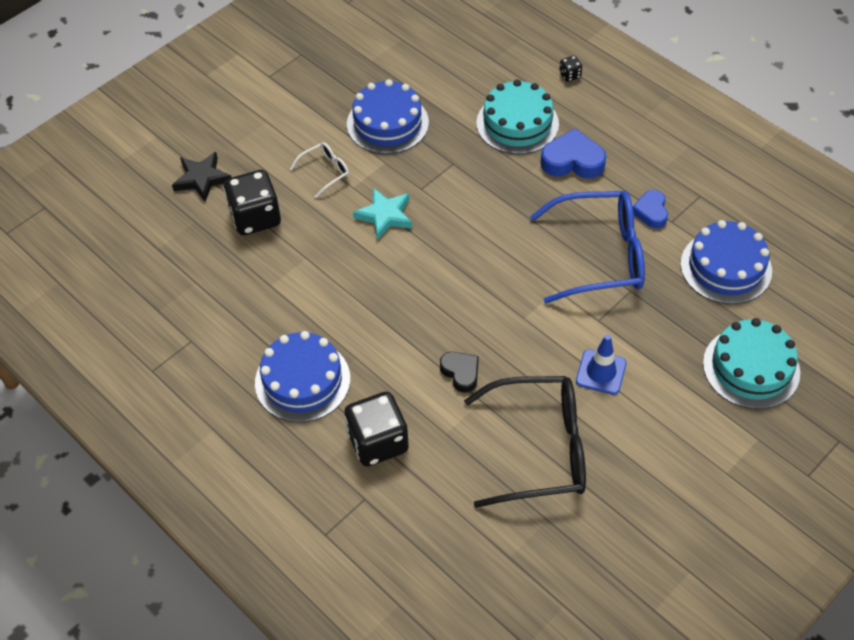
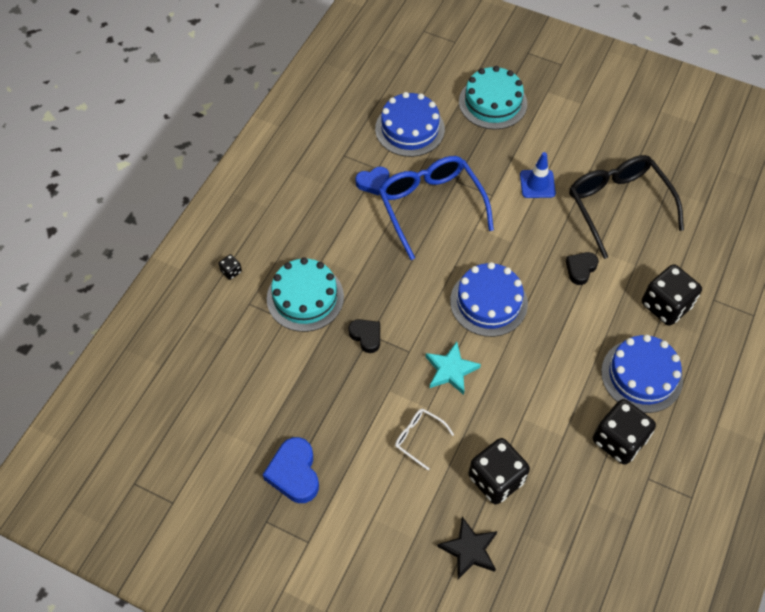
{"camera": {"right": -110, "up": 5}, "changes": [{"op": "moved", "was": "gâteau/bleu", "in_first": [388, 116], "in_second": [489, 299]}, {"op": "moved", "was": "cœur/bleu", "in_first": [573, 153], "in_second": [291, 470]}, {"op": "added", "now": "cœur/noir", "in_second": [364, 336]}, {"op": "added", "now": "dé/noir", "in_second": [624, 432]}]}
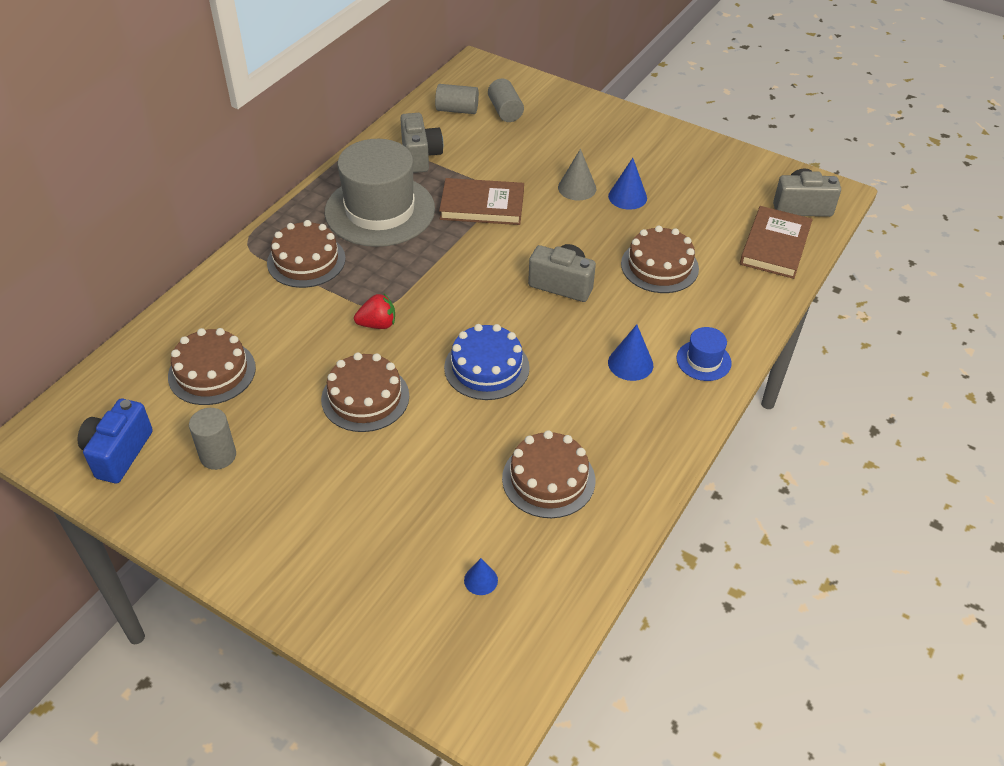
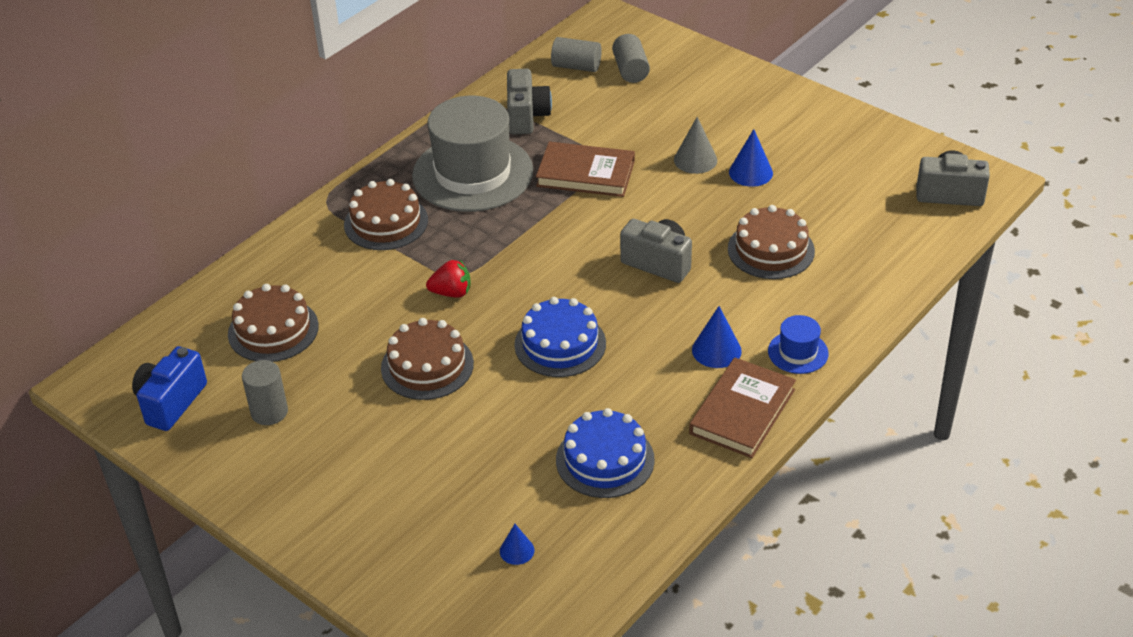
{"camera": {"right": 10, "up": -5}, "changes": [{"op": "recoloured", "was": "gâteau/marron", "now": "gâteau/bleu", "in_first": [548, 474], "in_second": [605, 453]}, {"op": "moved", "was": "livre/marron", "in_first": [776, 242], "in_second": [742, 408]}]}
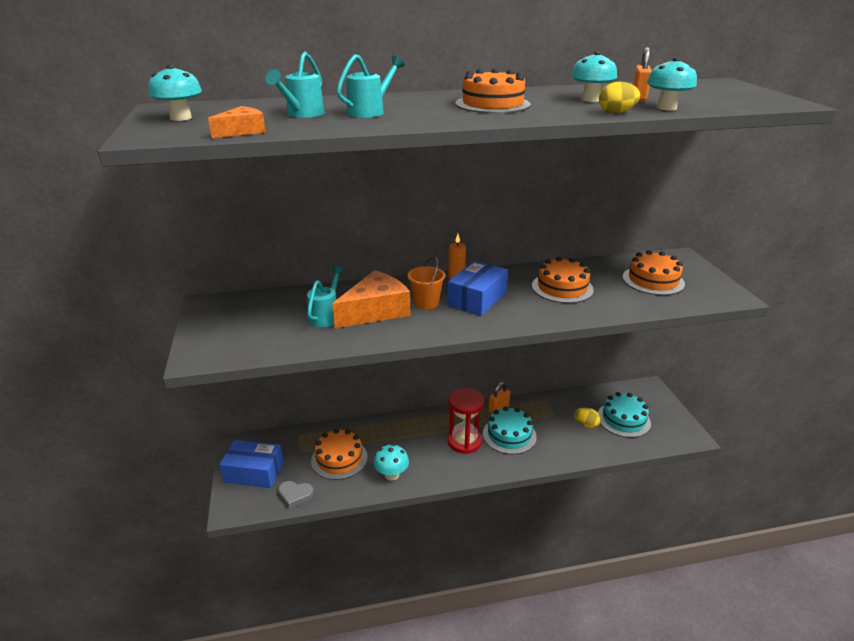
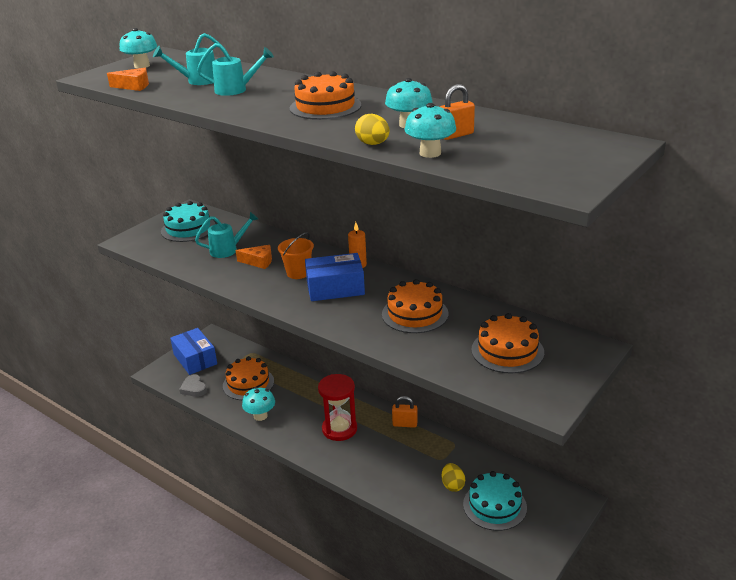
{"camera": {"right": 50, "up": 0}, "changes": [{"op": "resized", "was": "fromage/orange", "in_first": [371, 299], "in_second": [254, 257], "ratio": 0.51}, {"op": "moved", "was": "gâteau/turquoise", "in_first": [510, 430], "in_second": [188, 221]}]}
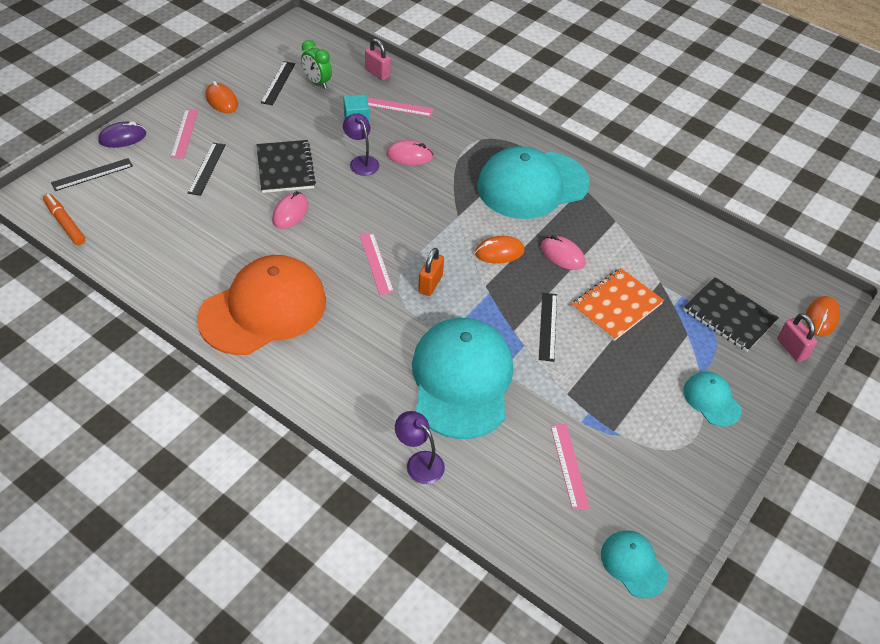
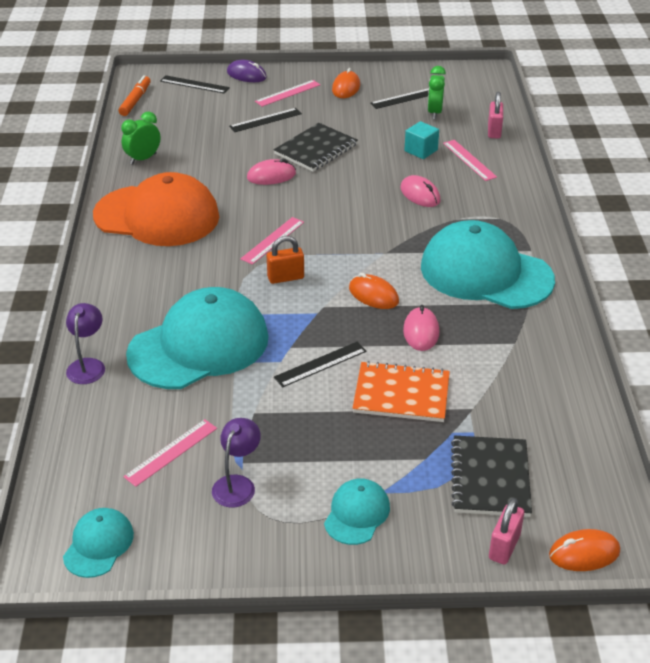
{"camera": {"right": 55, "up": -10}, "changes": [{"op": "moved", "was": "lampe/violet", "in_first": [361, 144], "in_second": [236, 462]}, {"op": "added", "now": "réveil/vert", "in_second": [140, 138]}]}
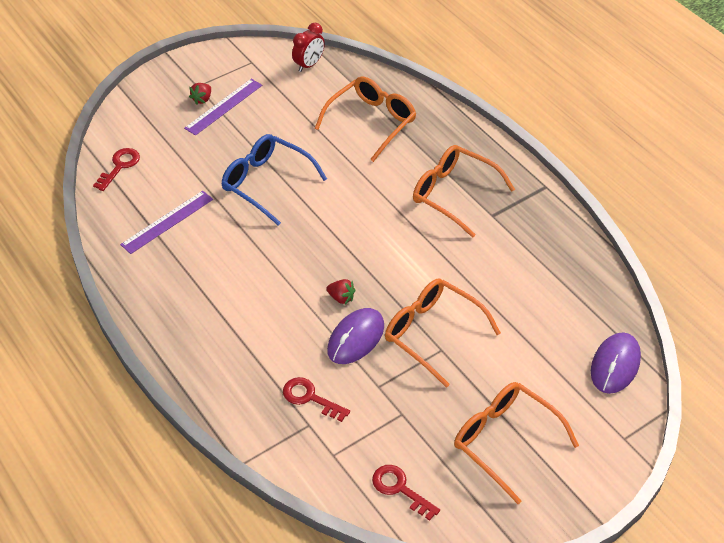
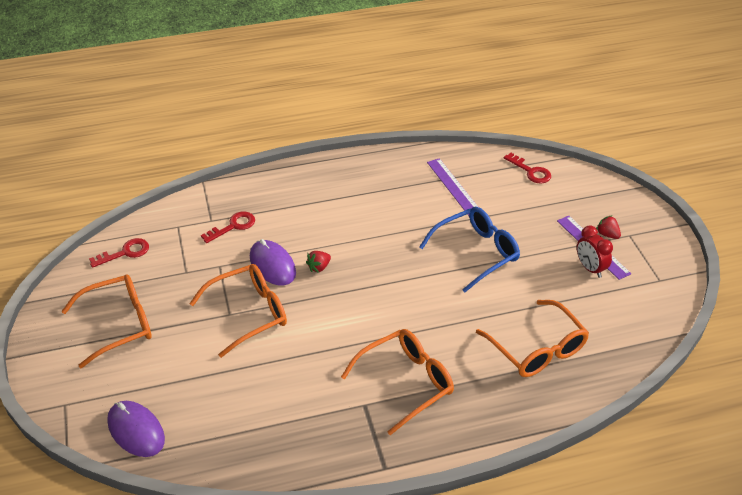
{"camera": {"right": 110, "up": -5}, "changes": [{"op": "moved", "was": "réveil/rouge", "in_first": [308, 47], "in_second": [595, 251]}]}
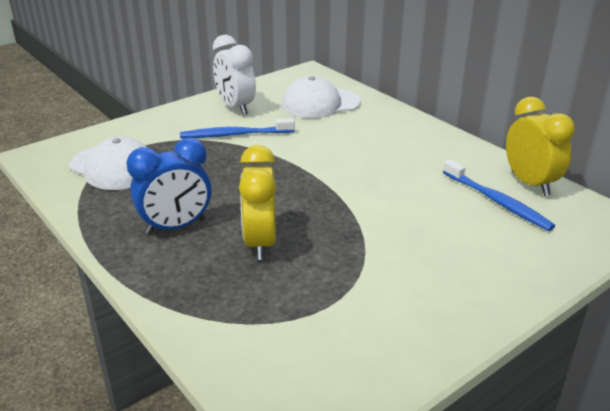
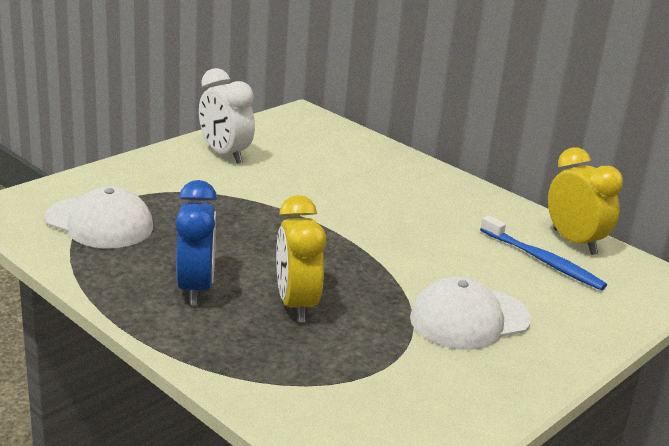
{"camera": {"right": -10, "up": -5}, "changes": [{"op": "turned", "was": "réveil/bleu", "in_first": [168, 186], "in_second": [196, 242], "clockwise": -60}, {"op": "removed", "was": "brosse à dents/bleu", "in_first": [237, 128]}, {"op": "moved", "was": "casquette/blanc", "in_first": [321, 97], "in_second": [470, 313]}]}
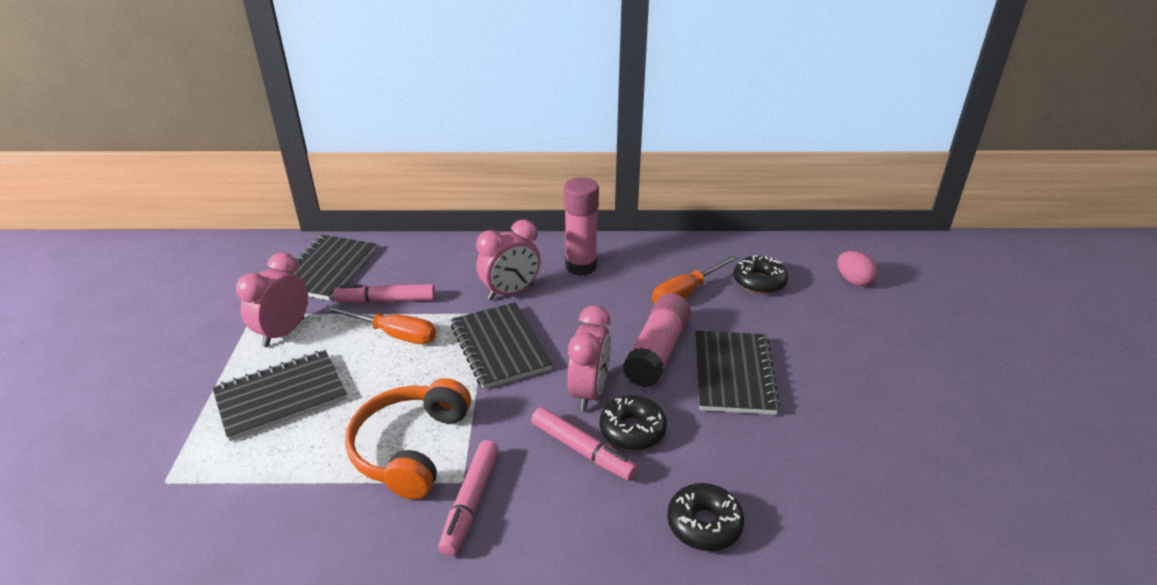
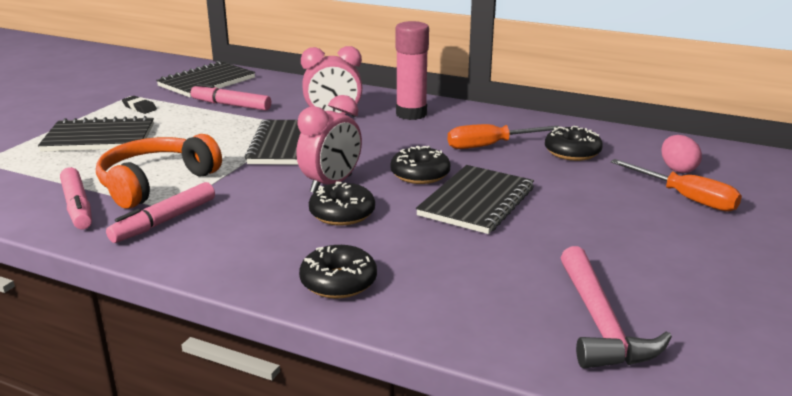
{"camera": {"right": 25, "up": -10}, "changes": [{"op": "replaced", "was": "réveil/rose", "now": "gomme/noir", "in_first": [272, 300], "in_second": [139, 105]}, {"op": "moved", "was": "tournevis/orange", "in_first": [379, 324], "in_second": [676, 185]}, {"op": "moved", "was": "feutre/rose", "in_first": [584, 444], "in_second": [76, 198]}, {"op": "replaced", "was": "bâton de colle/rose", "now": "beignet/noir", "in_first": [657, 340], "in_second": [420, 165]}, {"op": "added", "now": "marteau/rose", "in_second": [616, 307]}]}
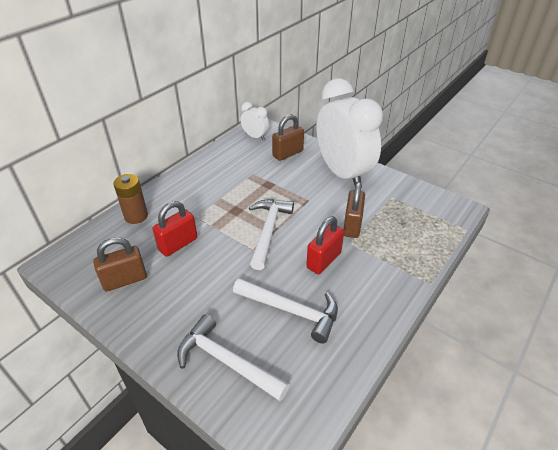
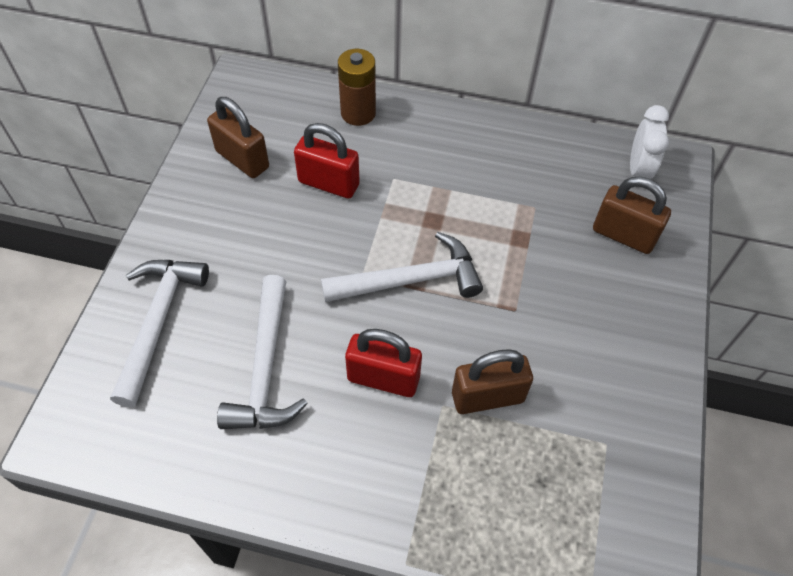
{"camera": {"right": 65, "up": 15}, "changes": [{"op": "removed", "was": "réveil/blanc", "in_first": [349, 133]}]}
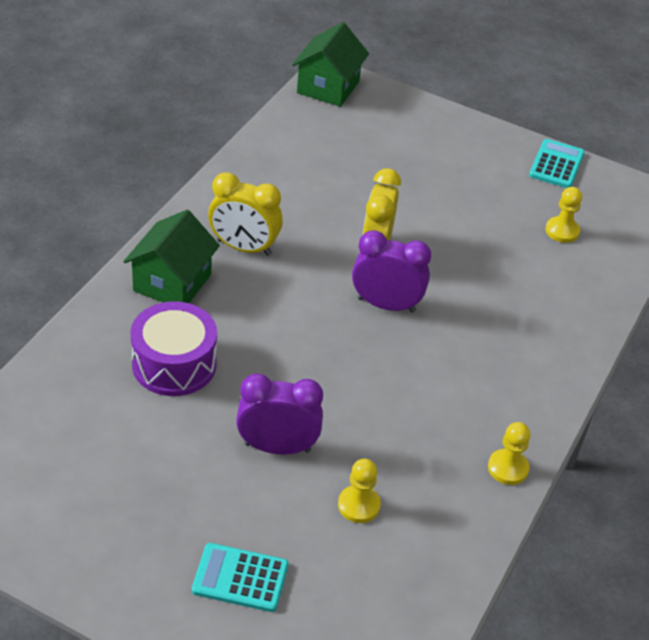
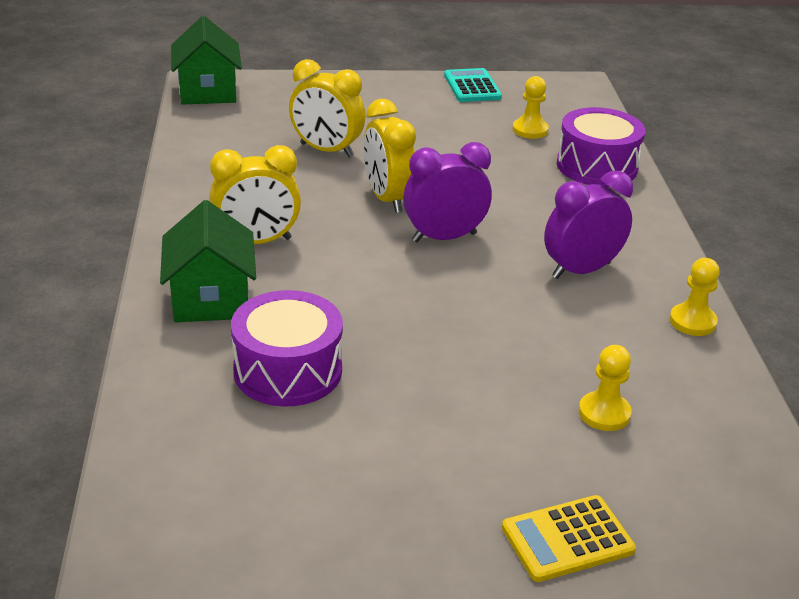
{"camera": {"right": -30, "up": -10}, "changes": [{"op": "recoloured", "was": "calculatrice/turquoise", "now": "calculatrice/jaune", "in_first": [240, 577], "in_second": [569, 538]}, {"op": "moved", "was": "réveil/violet", "in_first": [279, 414], "in_second": [588, 225]}, {"op": "added", "now": "réveil/jaune", "in_second": [327, 108]}, {"op": "added", "now": "tambour/violet", "in_second": [601, 147]}]}
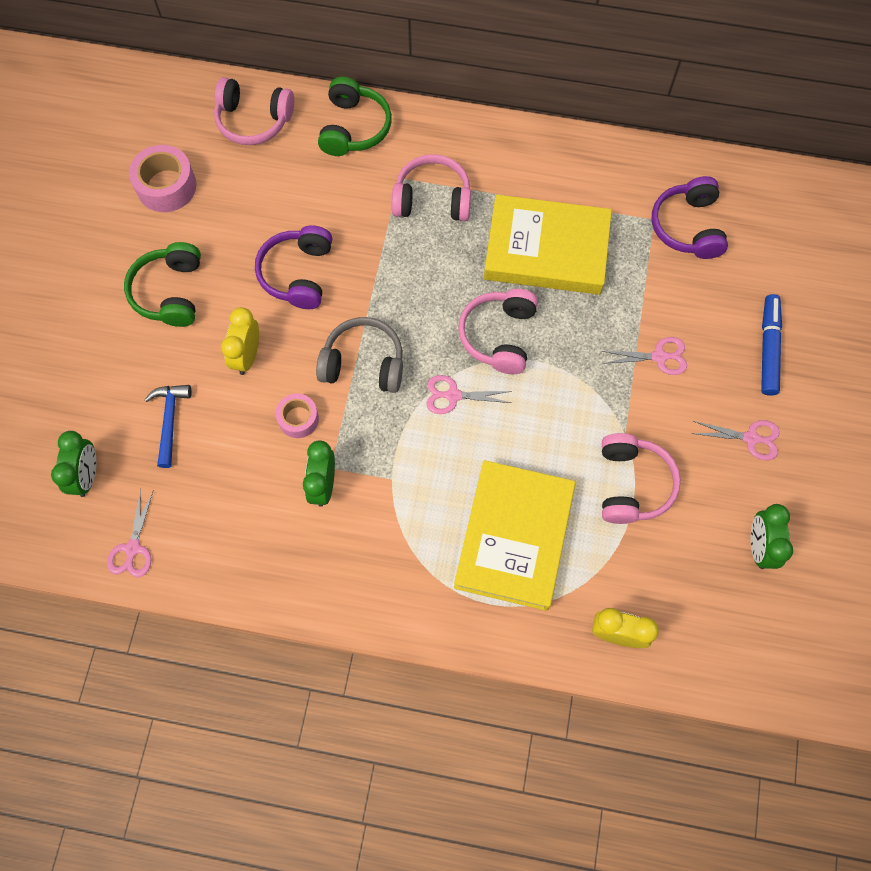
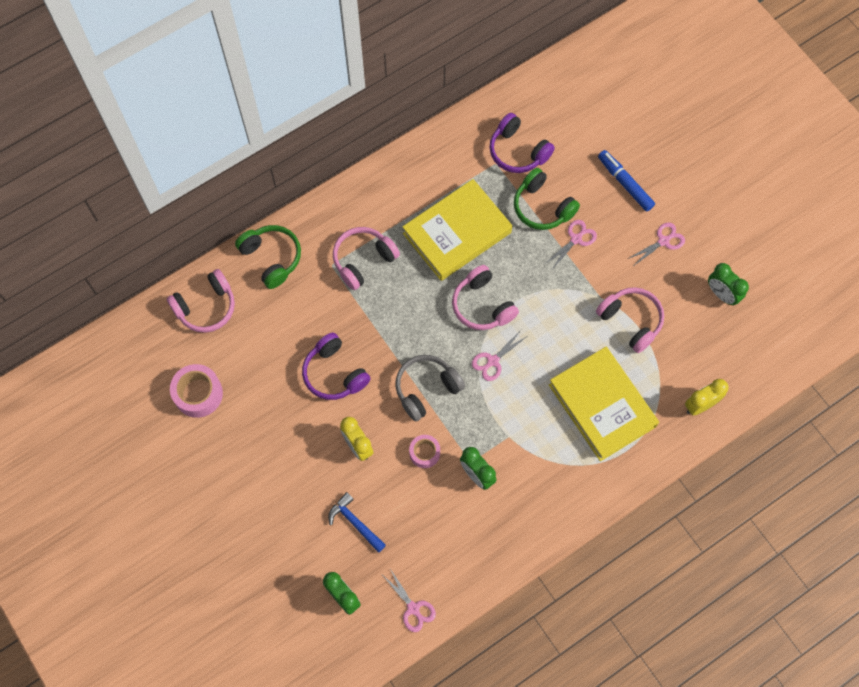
{"camera": {"right": -45, "up": 0}, "changes": [{"op": "moved", "was": "casque audio/vert", "in_first": [162, 284], "in_second": [547, 199]}]}
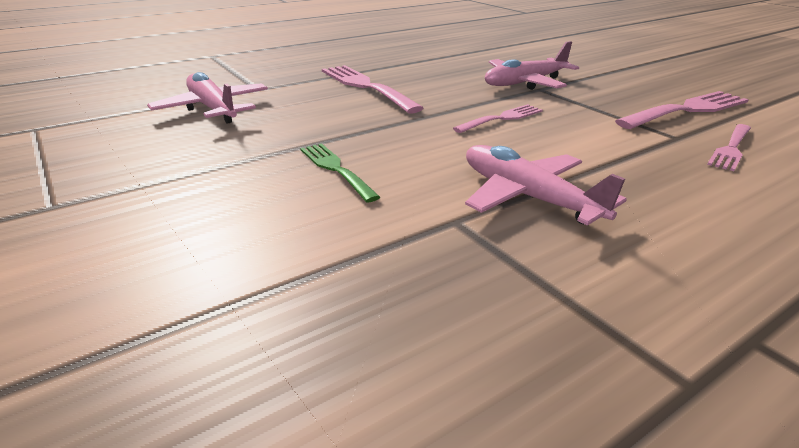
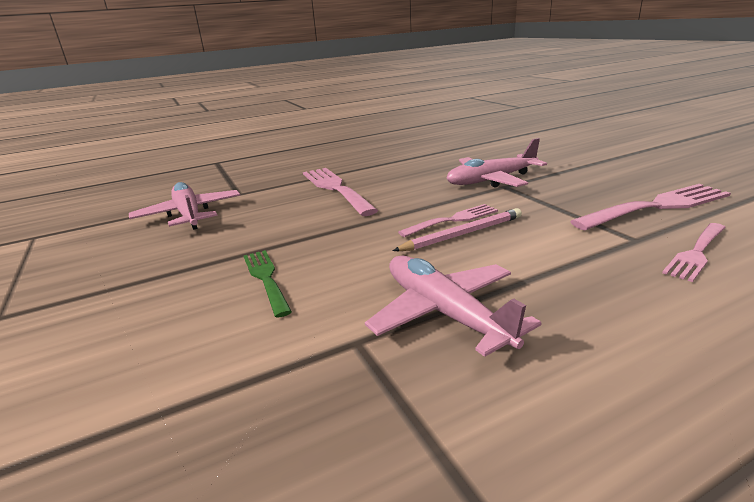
{"camera": {"right": 10, "up": -5}, "changes": [{"op": "added", "now": "crayon/rose", "in_second": [457, 229]}]}
